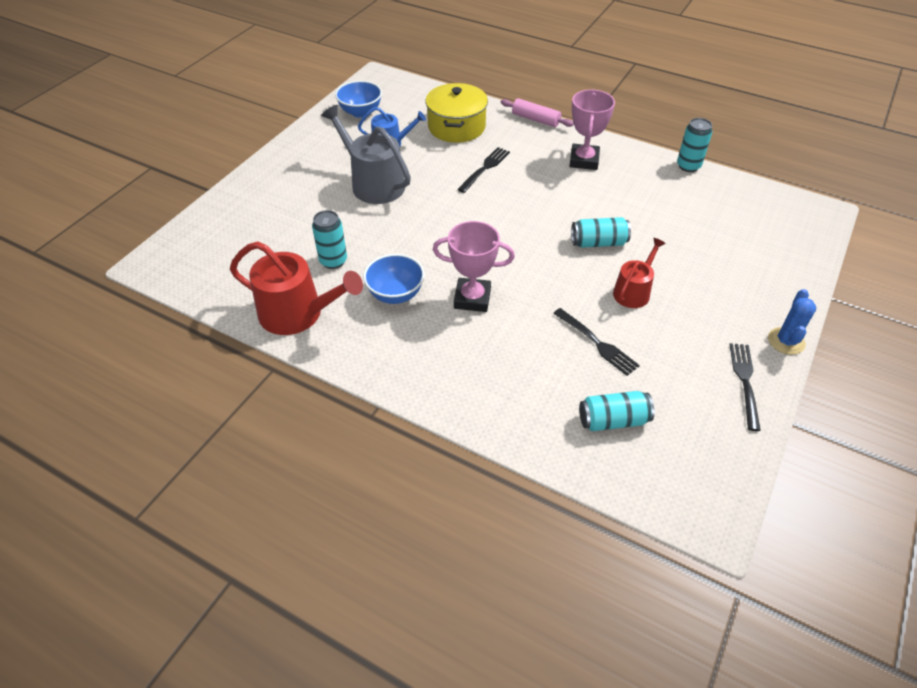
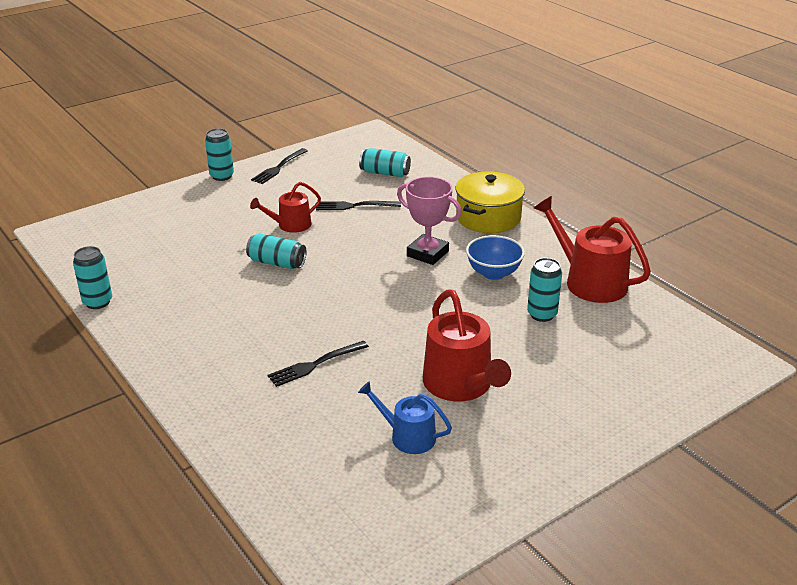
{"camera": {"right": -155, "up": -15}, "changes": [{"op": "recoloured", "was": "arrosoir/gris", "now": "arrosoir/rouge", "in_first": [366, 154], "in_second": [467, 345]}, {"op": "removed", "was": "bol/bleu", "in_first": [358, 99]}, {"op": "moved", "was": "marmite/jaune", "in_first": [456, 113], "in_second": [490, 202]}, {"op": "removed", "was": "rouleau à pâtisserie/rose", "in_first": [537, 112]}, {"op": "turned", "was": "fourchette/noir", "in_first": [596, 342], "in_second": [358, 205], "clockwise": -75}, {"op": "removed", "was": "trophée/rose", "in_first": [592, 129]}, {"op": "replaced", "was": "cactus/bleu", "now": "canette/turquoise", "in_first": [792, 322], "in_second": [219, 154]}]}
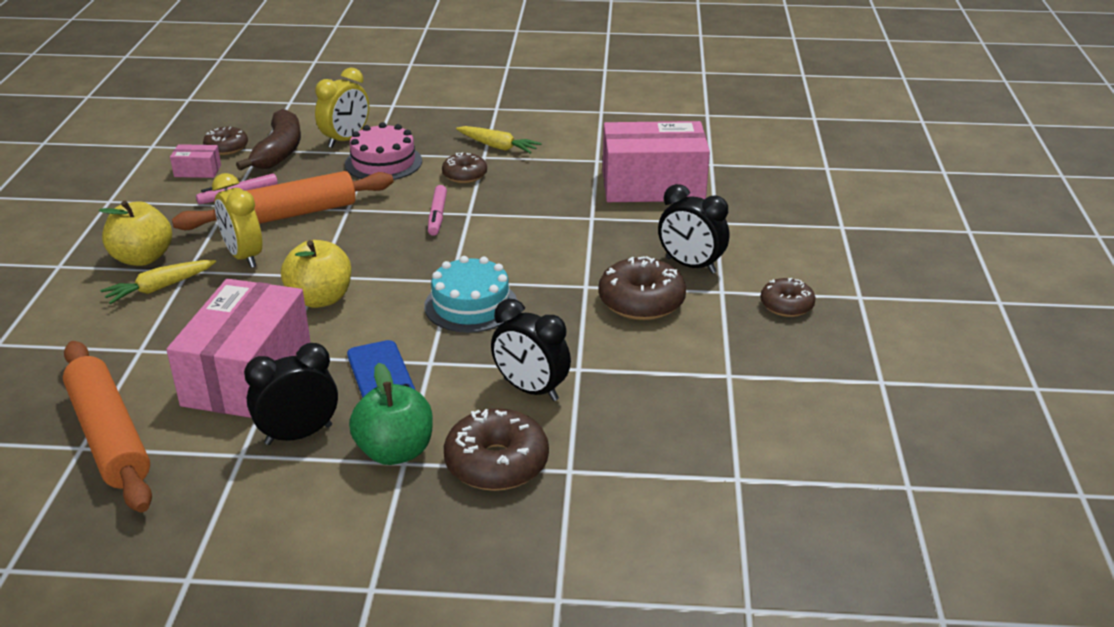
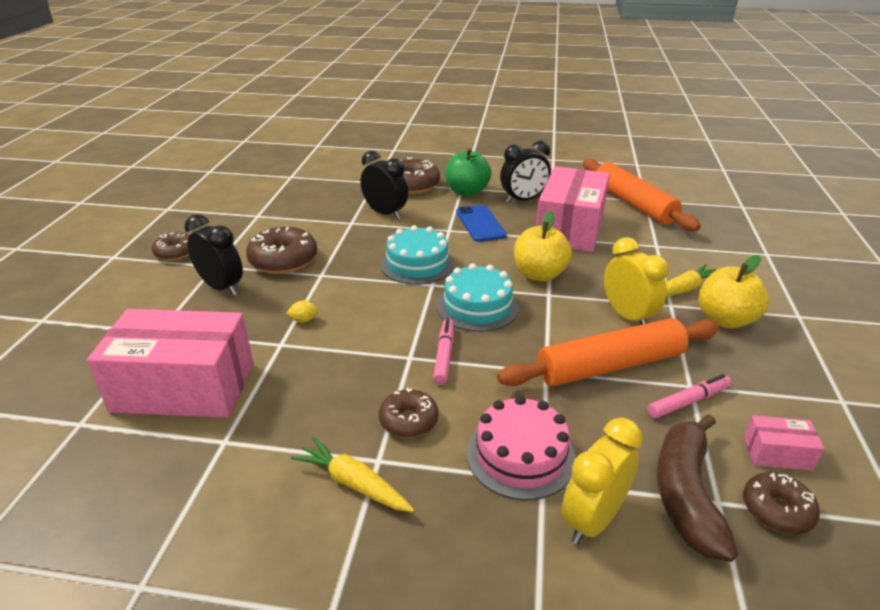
{"camera": {"right": -175, "up": 0}, "changes": [{"op": "added", "now": "citron/jaune", "in_second": [302, 312]}, {"op": "added", "now": "gâteau/turquoise", "in_second": [478, 297]}]}
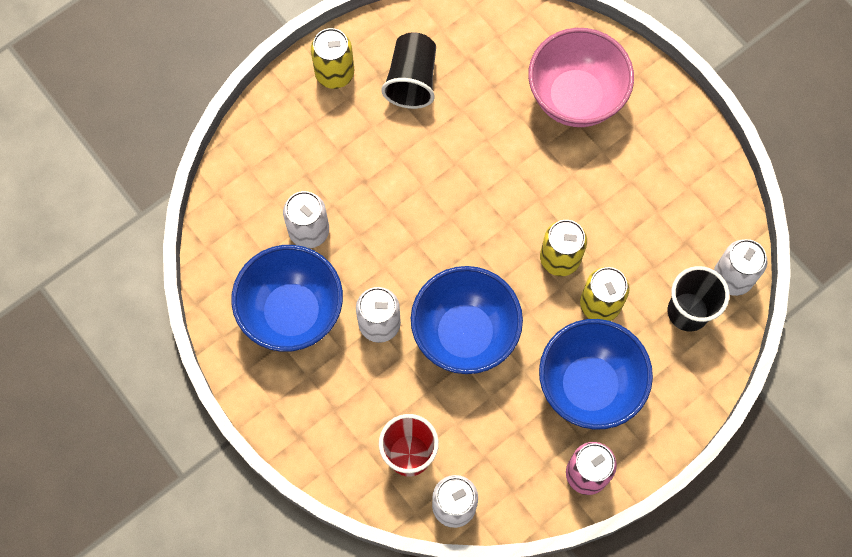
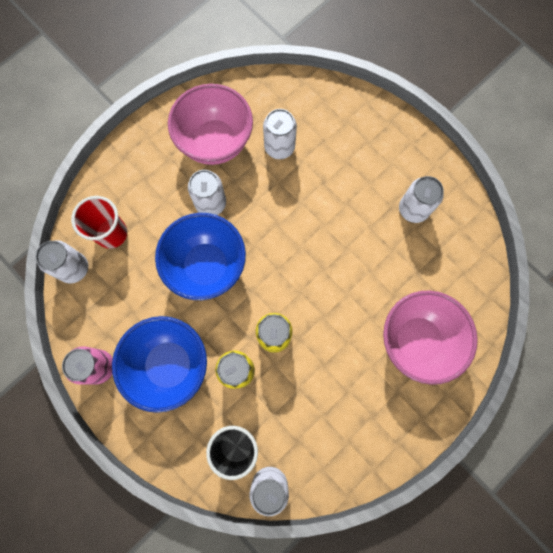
{"camera": {"right": 85, "up": 5}, "changes": [{"op": "recoloured", "was": "bol/bleu", "now": "bol/rose", "in_first": [287, 298], "in_second": [210, 124]}, {"op": "removed", "was": "canette/jaune", "in_first": [332, 58]}, {"op": "replaced", "was": "gobelet/noir", "now": "canette/blanc", "in_first": [408, 70], "in_second": [421, 199]}]}
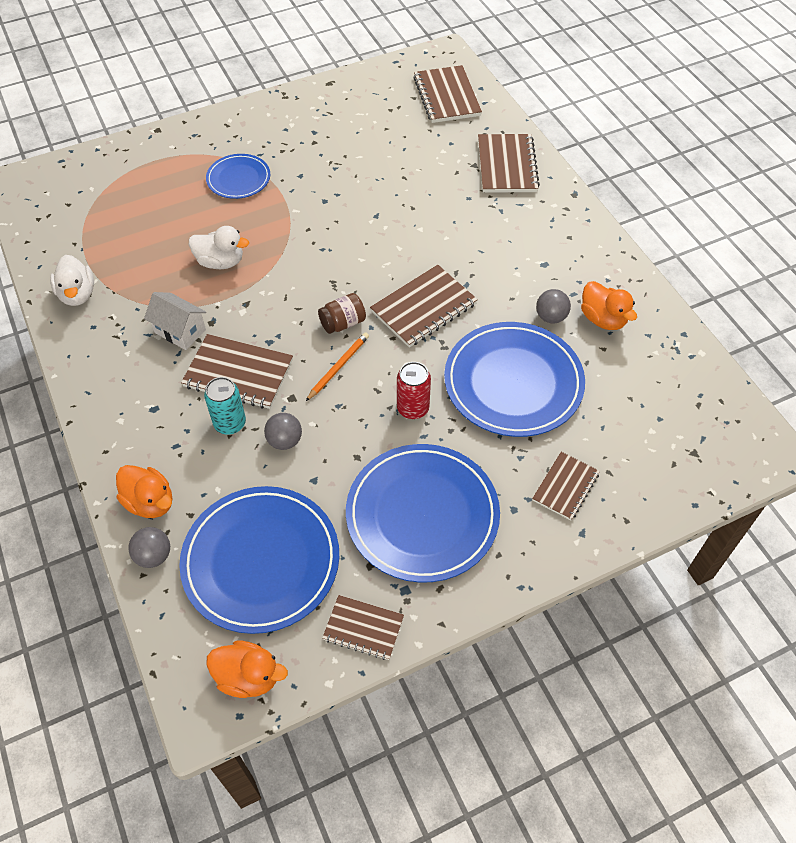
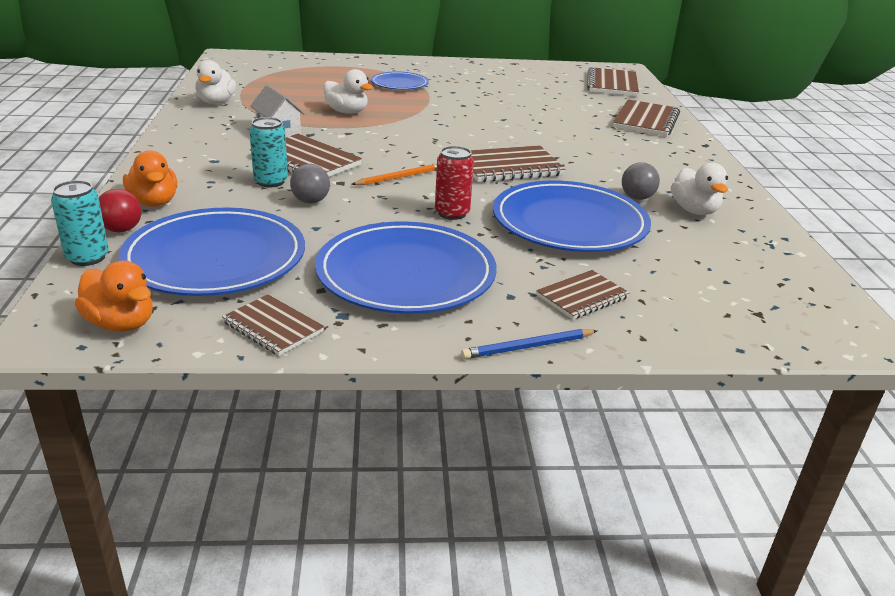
{"camera": {"right": 20, "up": -25}, "changes": [{"op": "recoloured", "was": "balle/gris", "now": "balle/rouge", "in_first": [149, 547], "in_second": [120, 210]}, {"op": "removed", "was": "bocal/marron", "in_first": [342, 313]}, {"op": "recoloured", "was": "canard/orange", "now": "canard/blanc", "in_first": [609, 305], "in_second": [699, 189]}, {"op": "added", "now": "canette/turquoise", "in_second": [80, 223]}, {"op": "added", "now": "crayon/bleu", "in_second": [529, 344]}]}
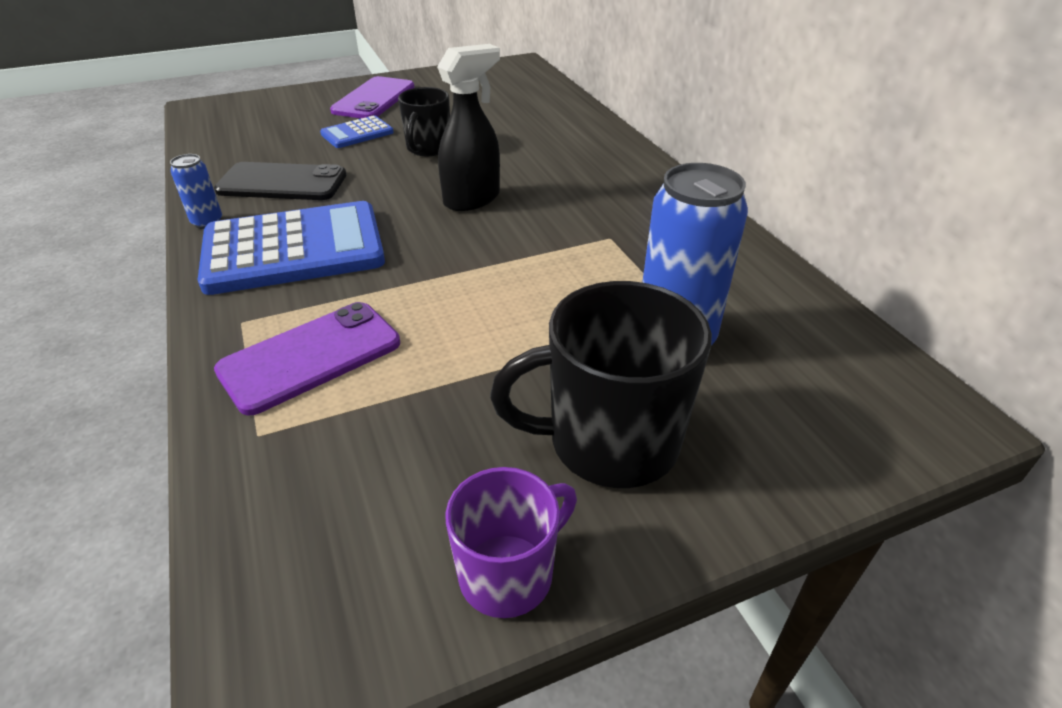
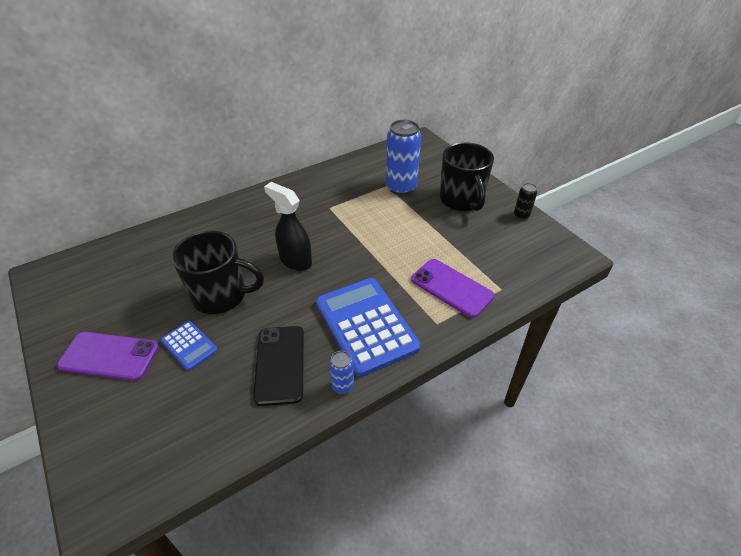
{"camera": {"right": -100, "up": 5}, "changes": [{"op": "resized", "was": "tasse/noir", "in_first": [424, 121], "in_second": [218, 272], "ratio": 1.63}, {"op": "replaced", "was": "tasse/violet", "now": "canette/noir", "in_first": [511, 542], "in_second": [525, 201]}]}
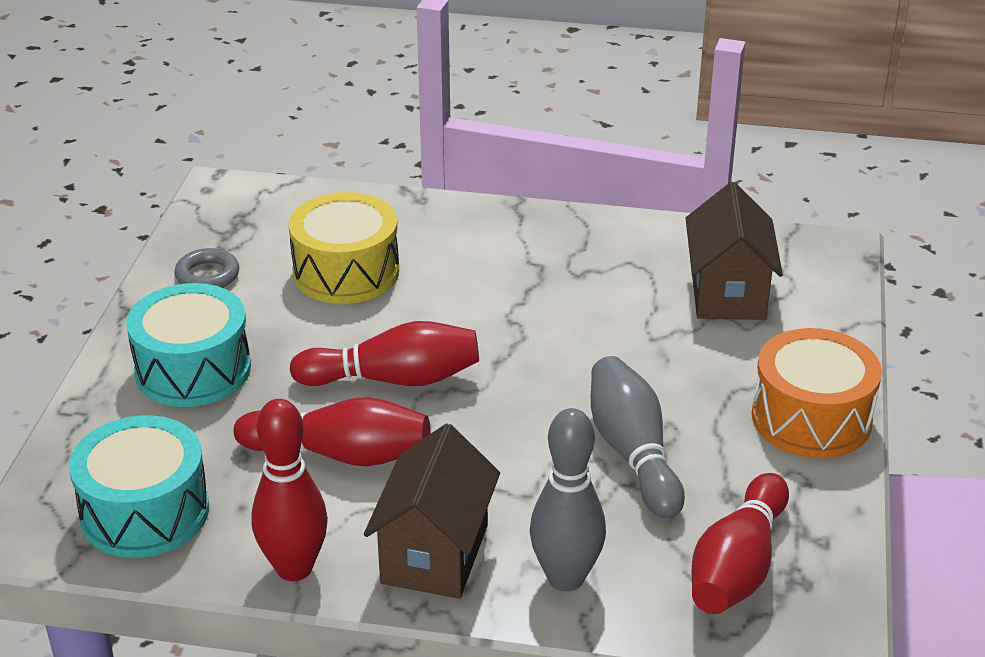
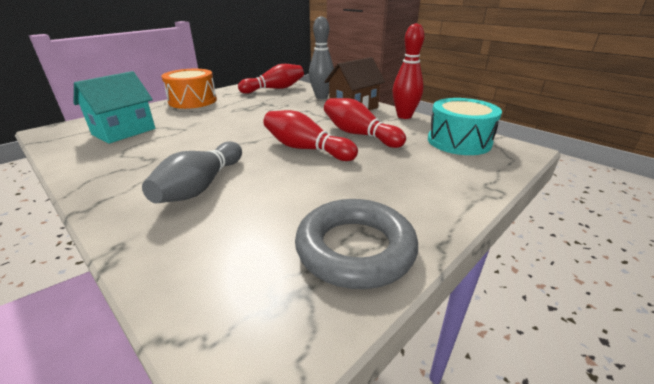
{"camera": {"right": -145, "up": -5}, "changes": [{"op": "removed", "was": "tambour/turquoise", "in_first": [188, 345]}, {"op": "resized", "was": "anneau/gris", "in_first": [206, 268], "in_second": [356, 244], "ratio": 1.95}, {"op": "removed", "was": "tambour/jaune", "in_first": [343, 248]}, {"op": "moved", "was": "quille/gris", "in_first": [638, 437], "in_second": [192, 172]}, {"op": "recoloured", "was": "maison/marron", "now": "maison/turquoise", "in_first": [734, 251], "in_second": [114, 107]}]}
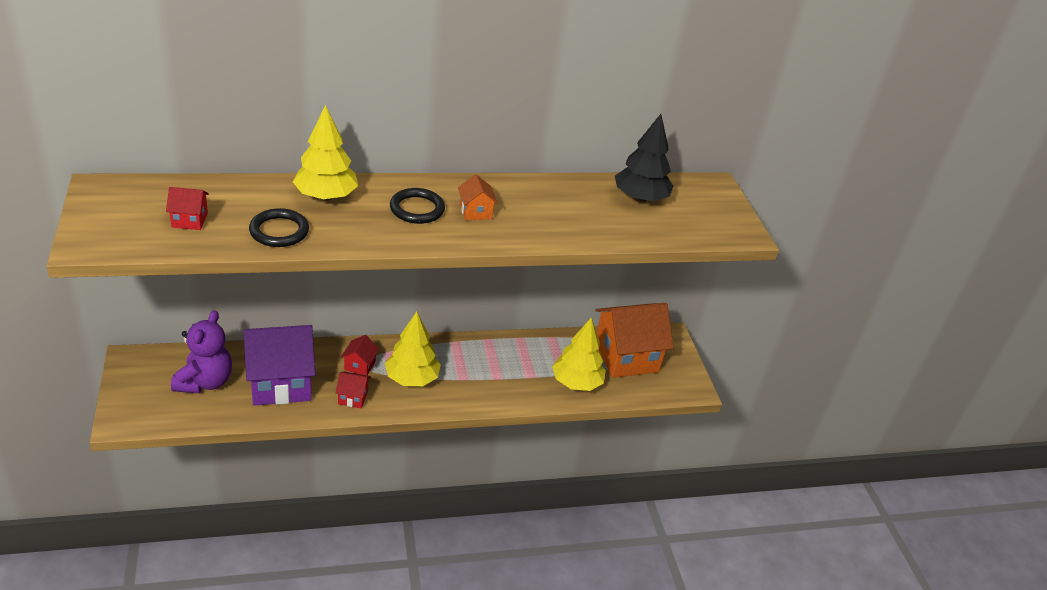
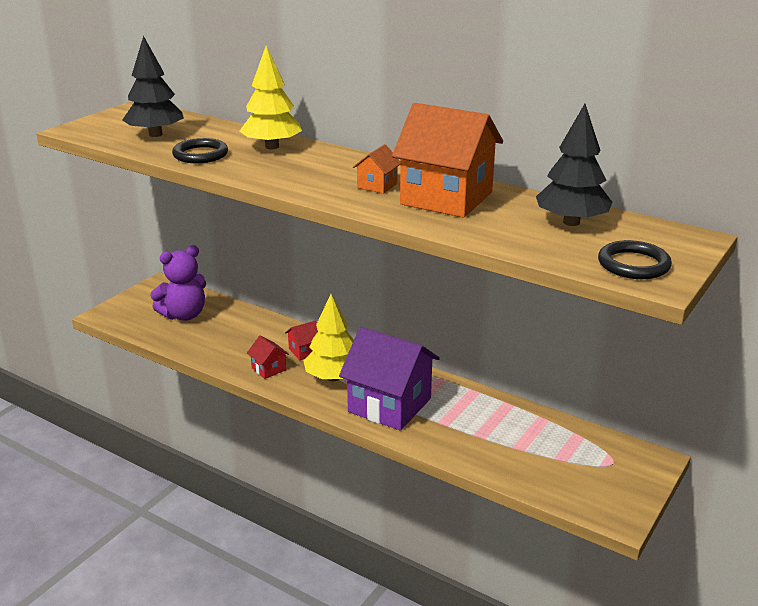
{"camera": {"right": 50, "up": -10}, "changes": [{"op": "replaced", "was": "maison/rouge", "now": "arbre/noir", "in_first": [187, 208], "in_second": [153, 86]}, {"op": "moved", "was": "maison/violet", "in_first": [280, 365], "in_second": [389, 379]}, {"op": "moved", "was": "anneau/noir", "in_first": [417, 206], "in_second": [635, 259]}, {"op": "removed", "was": "arbre/jaune", "in_first": [579, 354]}, {"op": "moved", "was": "maison/orange", "in_first": [635, 340], "in_second": [447, 160]}]}
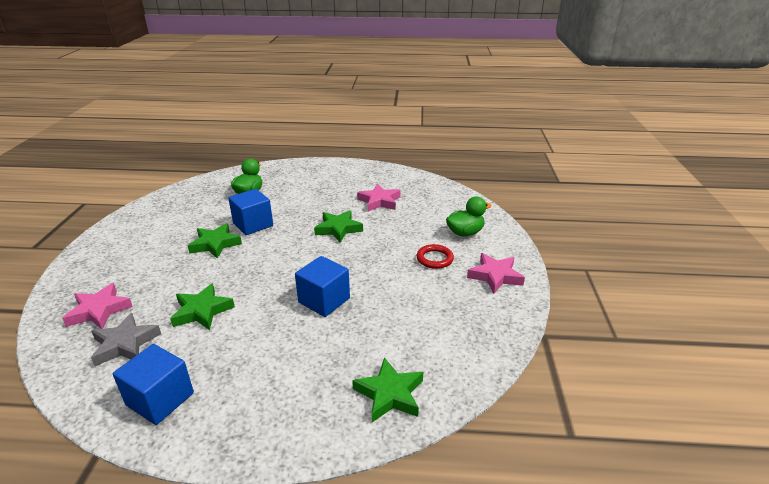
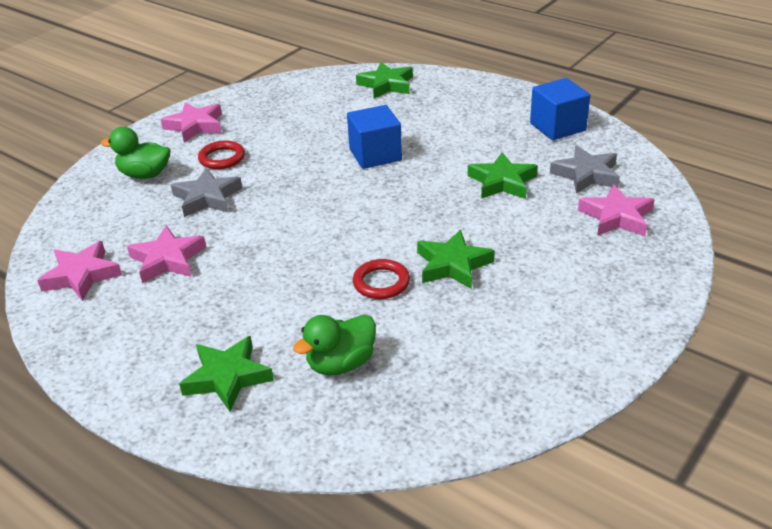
{"camera": {"right": -145, "up": 5}, "changes": [{"op": "replaced", "was": "cube/bleu", "now": "anneau/rouge", "in_first": [250, 212], "in_second": [381, 279]}, {"op": "moved", "was": "étoile/vert", "in_first": [338, 226], "in_second": [226, 374]}, {"op": "added", "now": "étoile/rose", "in_second": [79, 271]}, {"op": "added", "now": "étoile/gris", "in_second": [206, 192]}]}
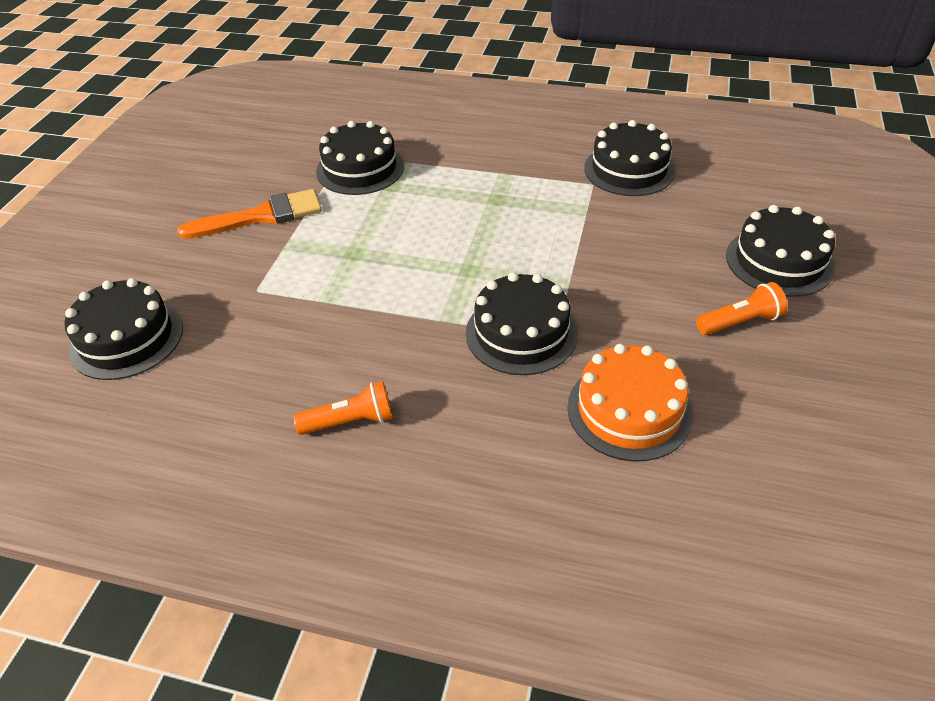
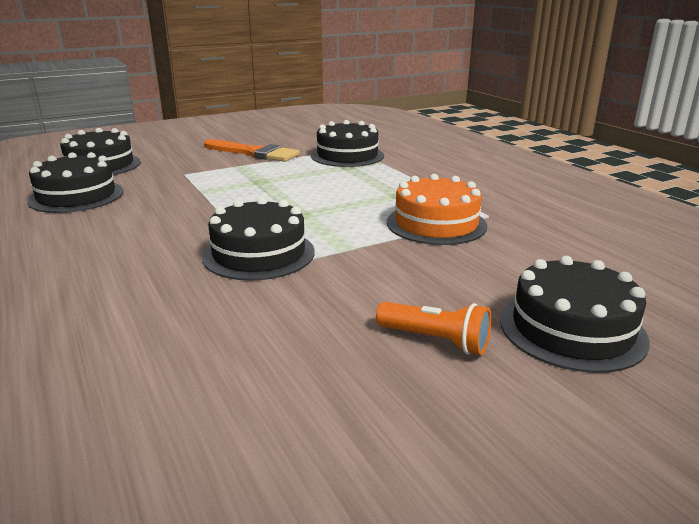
{"camera": {"right": 45, "up": -20}, "changes": [{"op": "removed", "was": "lampe de poche/orange", "in_first": [343, 408]}, {"op": "moved", "was": "gâteau/orange", "in_first": [630, 403], "in_second": [437, 209]}, {"op": "moved", "was": "gâteau/noir", "in_first": [629, 158], "in_second": [75, 182]}]}
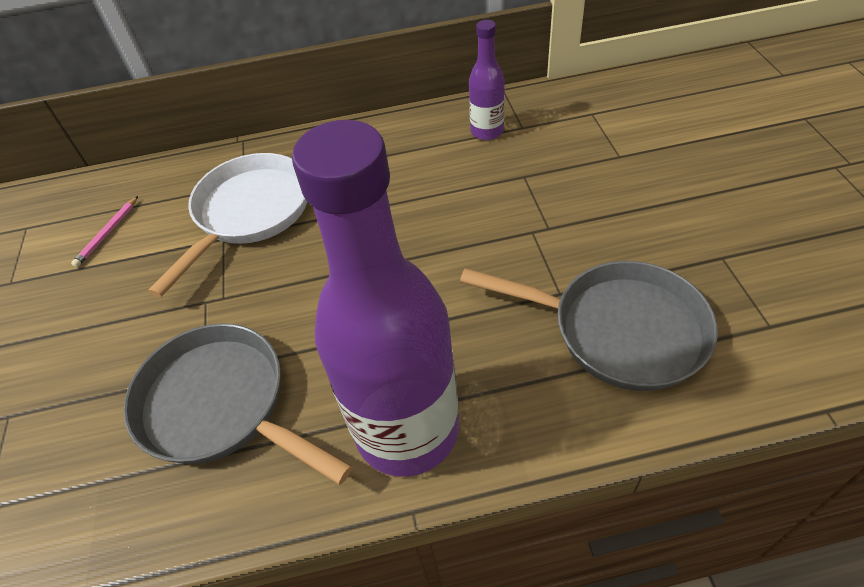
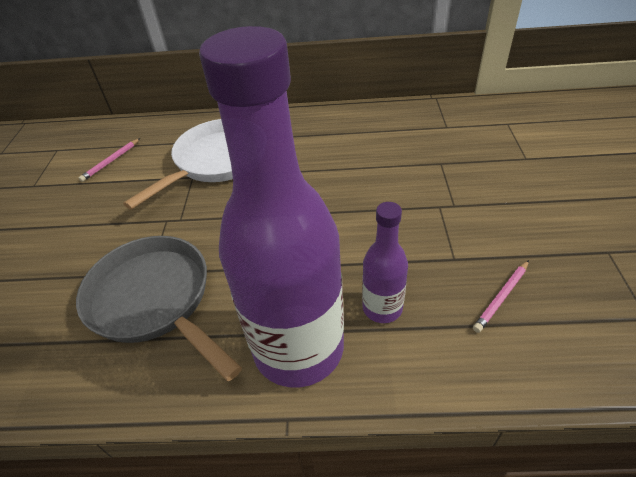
{"camera": {"right": 10, "up": -5}, "changes": [{"op": "replaced", "was": "poêle/gris", "now": "crayon/rose", "in_first": [589, 326], "in_second": [501, 296]}, {"op": "moved", "was": "bouteille/violet", "in_first": [487, 80], "in_second": [385, 262]}]}
